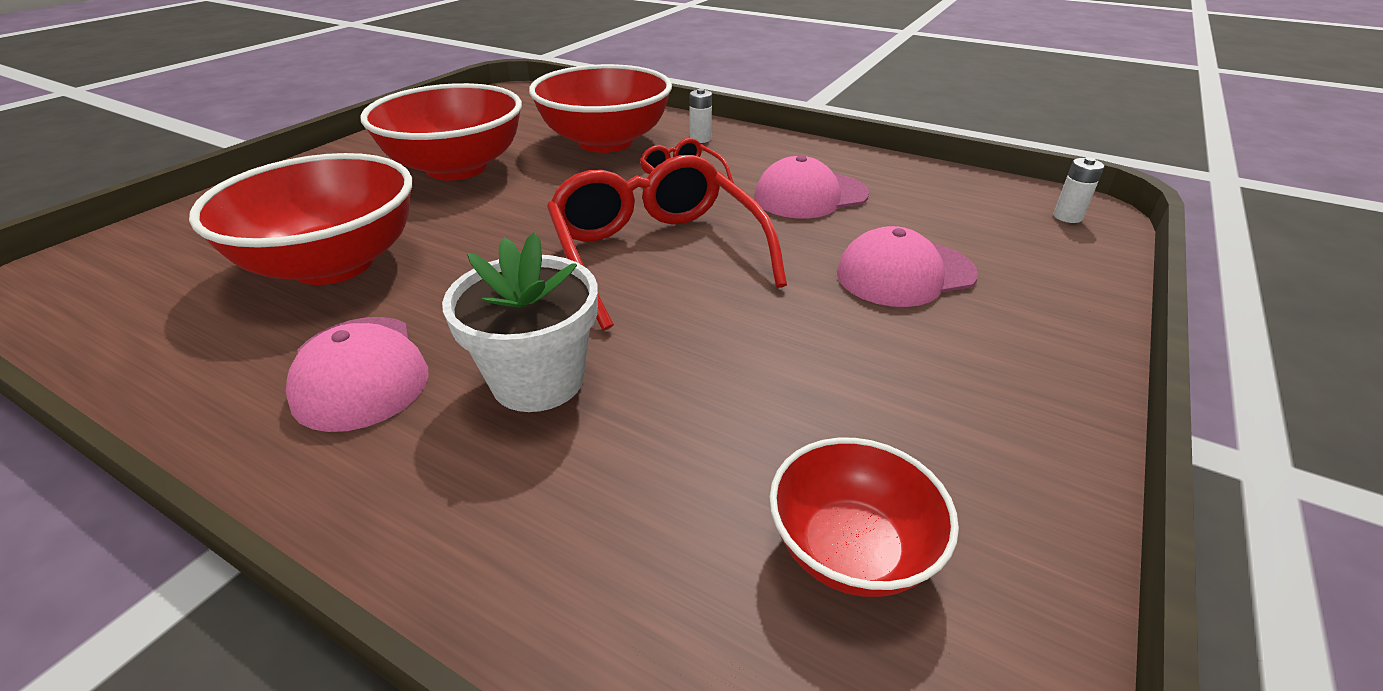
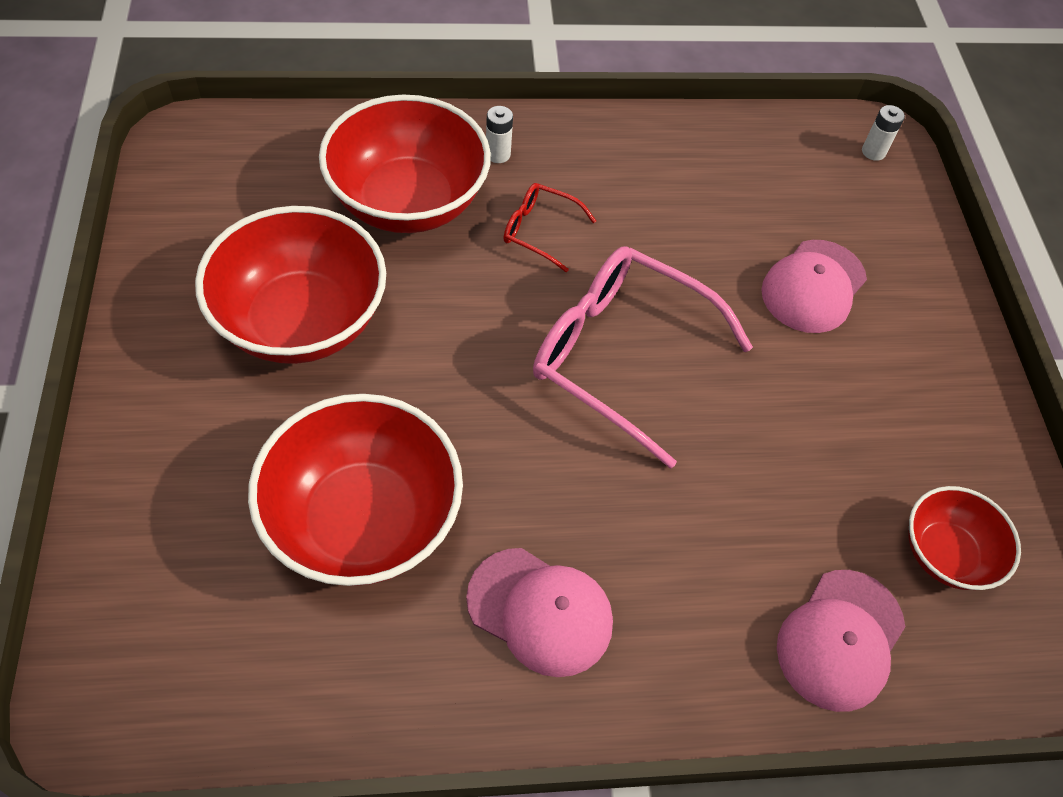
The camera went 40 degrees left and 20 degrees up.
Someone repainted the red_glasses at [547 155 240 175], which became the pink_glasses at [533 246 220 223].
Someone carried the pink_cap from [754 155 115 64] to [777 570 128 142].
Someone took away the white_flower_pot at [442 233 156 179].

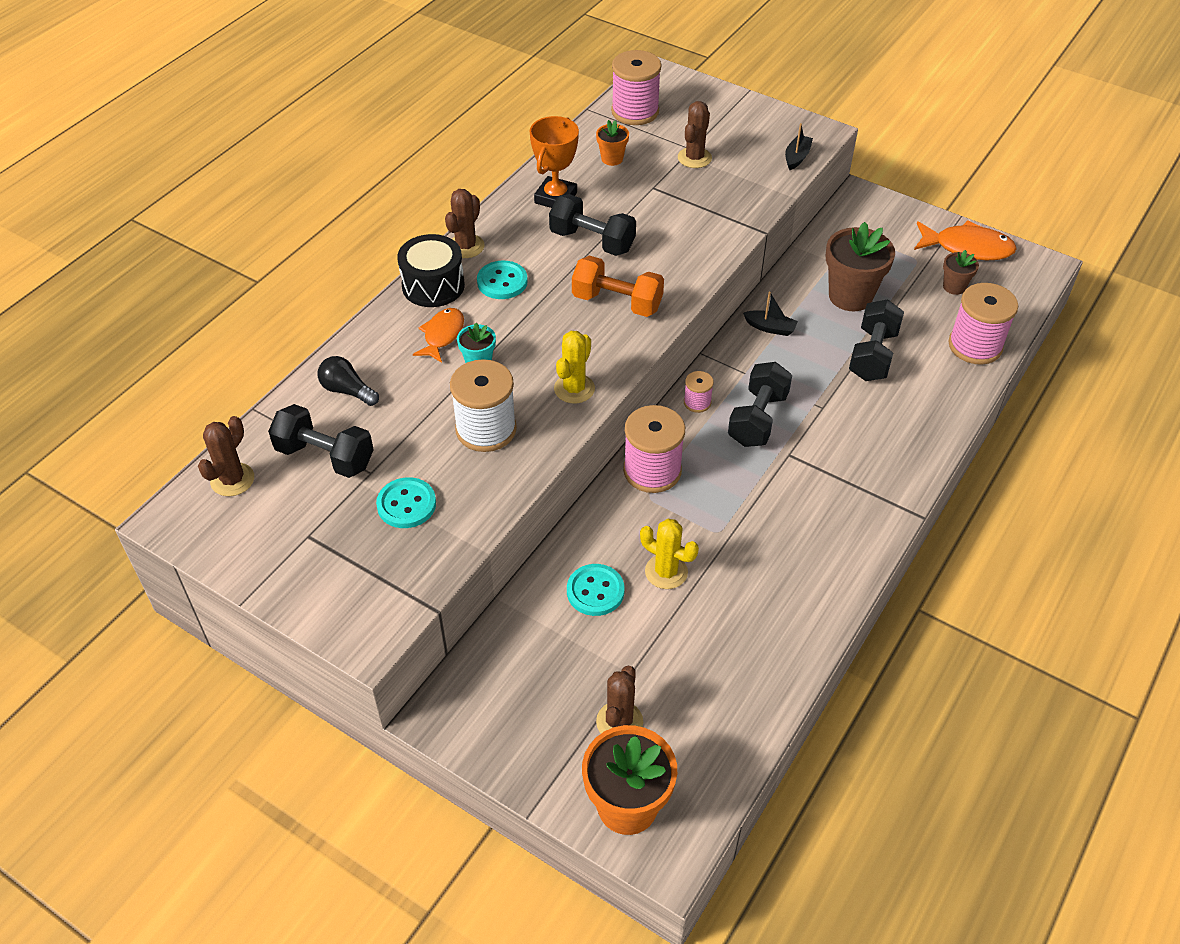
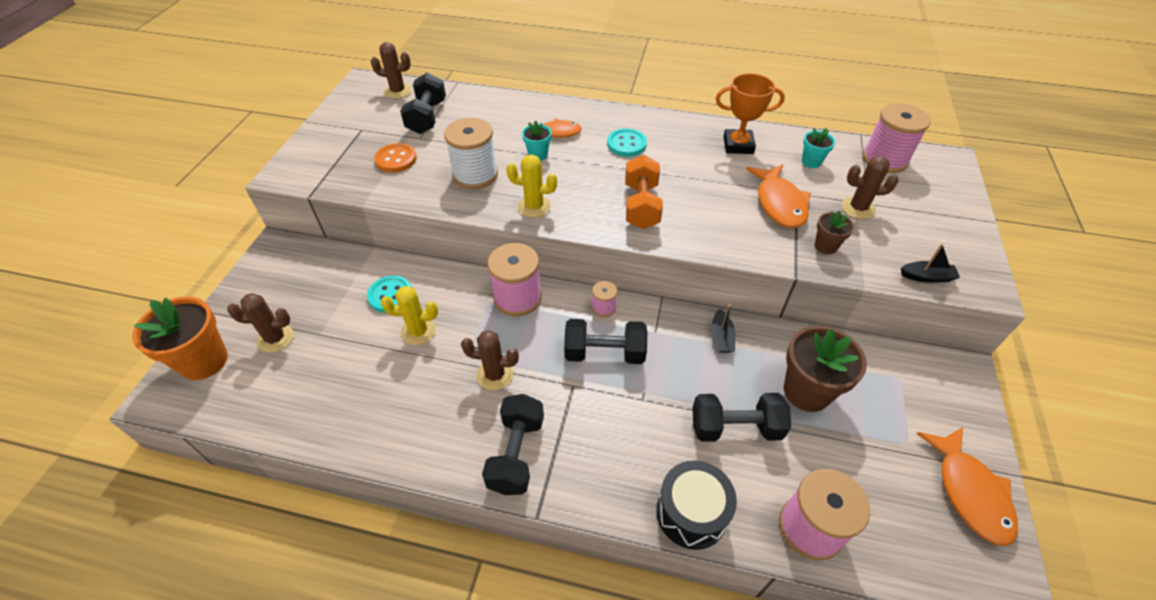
The camera went 70 degrees right and 0 degrees up.
Someone repainted the orange_flower_pot at [596 120 33 46], which became the turquoise_flower_pot at [802 128 33 40].
Someone carried the brown_cactus from [445 189 40 69] to [461 330 58 60].
Someone carried the black_dumbbell from [549 194 87 62] to [482 394 62 101].
Someone carried the black_drum from [397 234 68 73] to [656 460 81 90].
Someone carried the brown_flower_pot from [943 250 36 45] to [815 210 39 44].
Someone took away the black_light_bulb at [318 356 61 50].
Someone repainted the turquoise_button at [376 477 60 51], which became the orange_button at [374 143 43 30].
Someone rotated the yellow_cactus at [640 519 59 70] by 75 degrees clockwise.
Someone put down the orange_fish at [746 164 65 64].

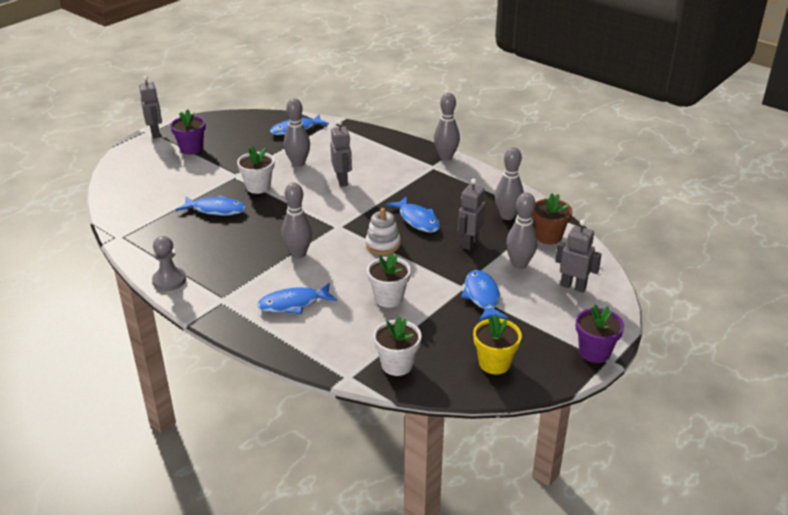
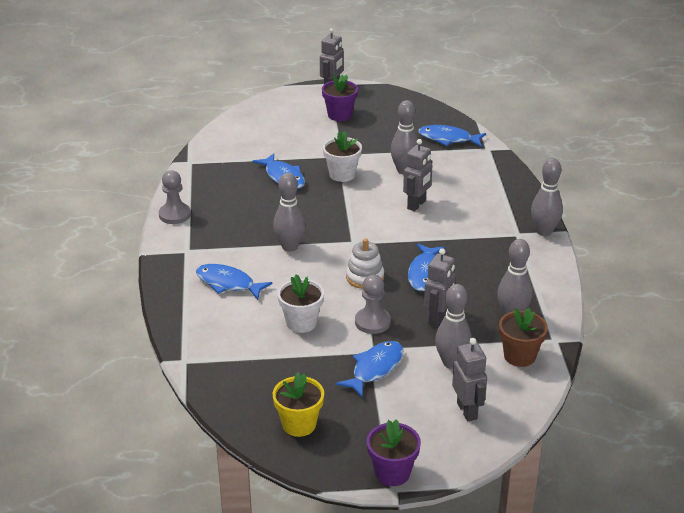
The camera went 45 degrees right and 0 degrees up.
Someone rotated the grey_robot at [458 178 28 72] by 135 degrees clockwise.
Someone took away the white_flower_pot at [373 317 49 59].
Someone put down the grey_pawn at [355 274 36 60].

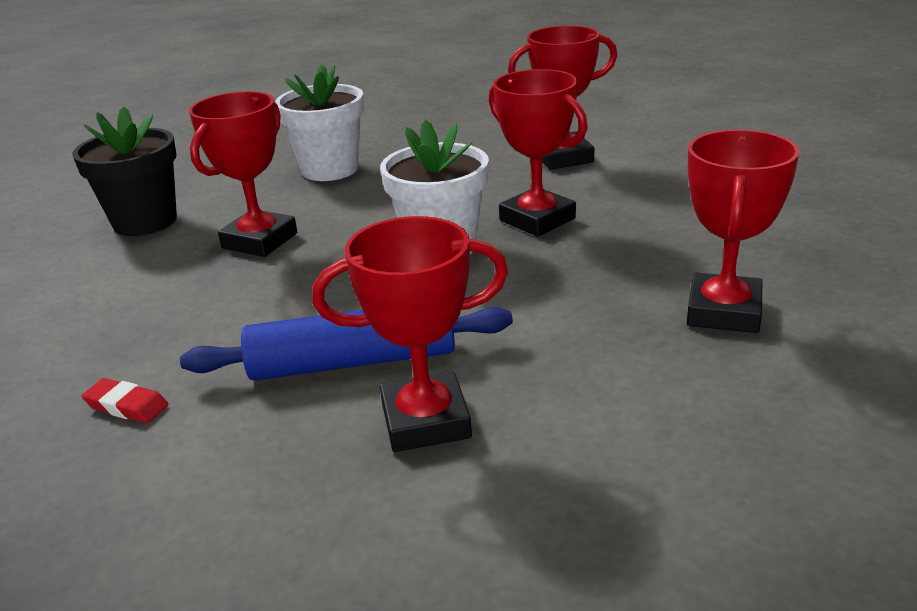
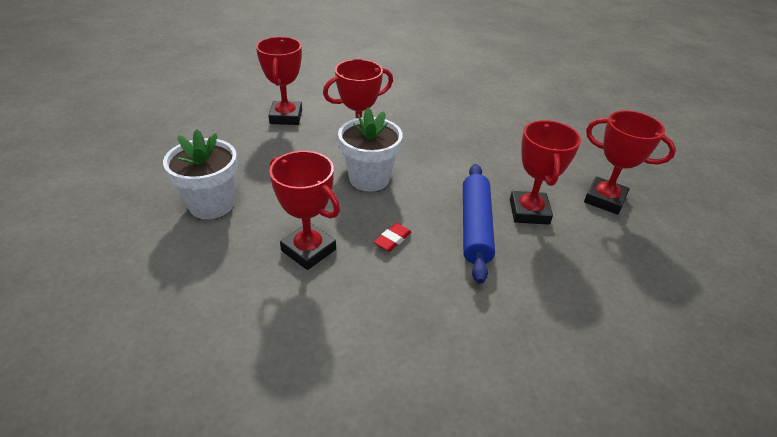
The camera went 80 degrees left and 10 degrees up.
Someone took away the black_flower_pot at [72 106 105 130].
Someone carried the red_trophy from [687 130 113 203] to [584 111 92 104].
Someone carried the red_eraser from [81 378 88 45] to [374 223 37 29].

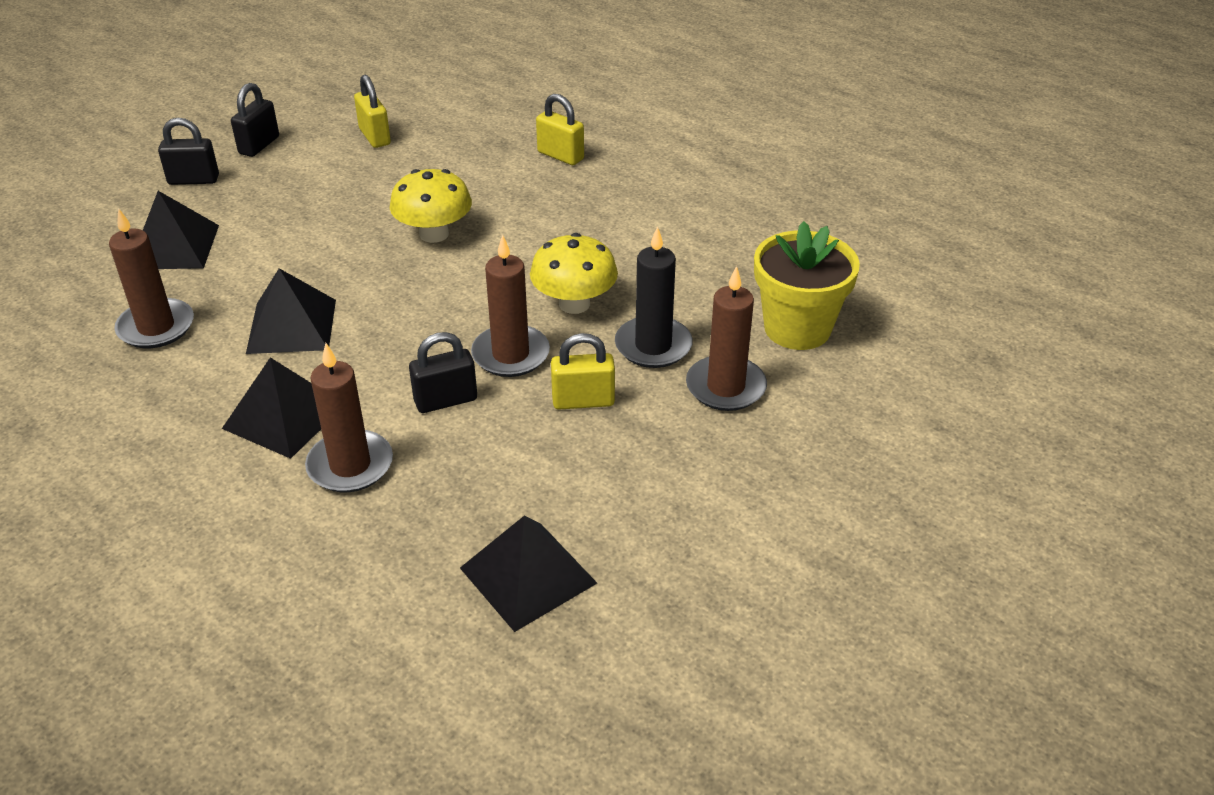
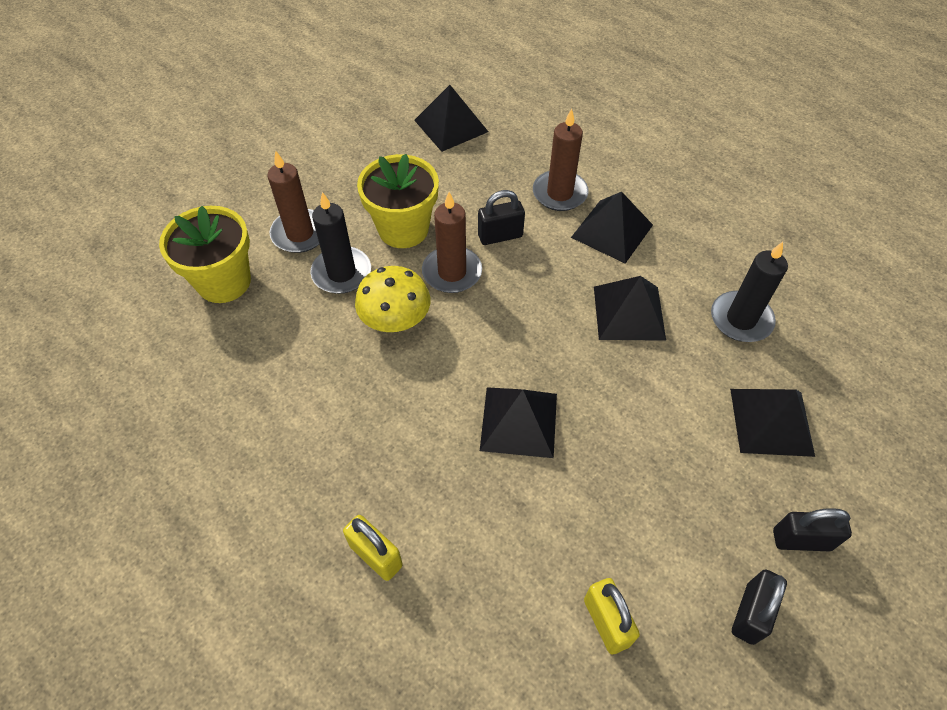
The camera went 175 degrees left and 15 degrees up.
Someone swapped the yellow_mushroom at [390 169 82 74] for the black_pyramid at [480 387 77 71].
Someone repainted the brown_candle at [109 208 85 140], which became the black_candle at [711 242 77 100].
Someone swapped the yellow_padlock at [551 333 64 77] for the yellow_flower_pot at [357 154 82 94].

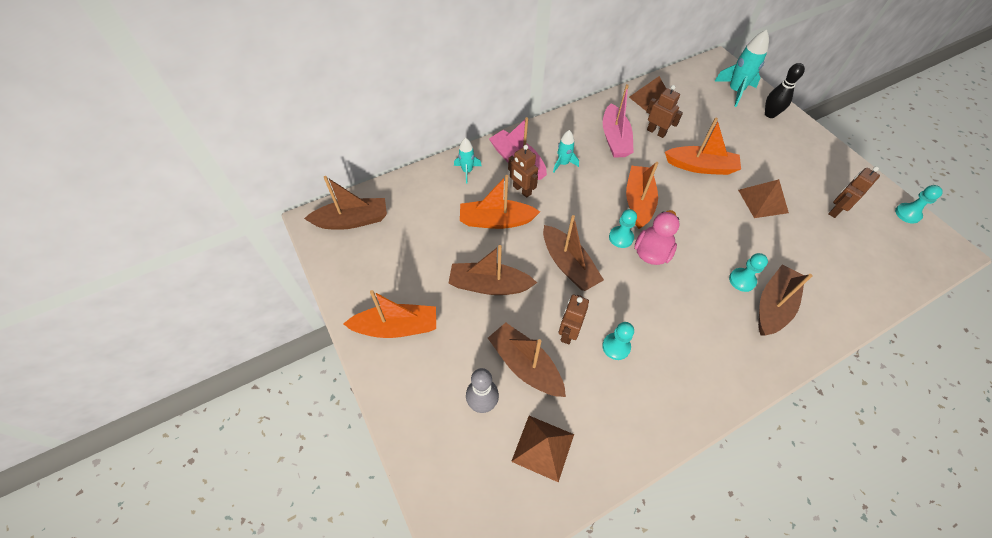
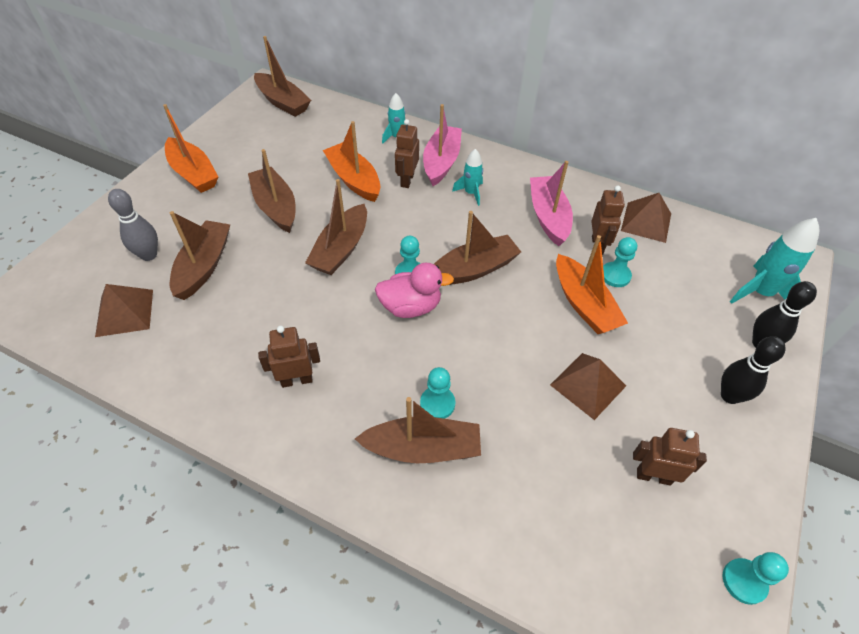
The camera went 55 degrees right and 5 degrees down.
Someone rotated the pink_boat at [603 84 31 74] by 120 degrees clockwise.
Someone repainted the orange_boat at [626 162 32 67], which became the brown_boat at [434 211 87 74].
Someone carried the brown_robot from [559 294 30 50] to [258 326 62 62].
Someone carried the turquoise_pawn from [602 322 32 38] to [603 237 34 50].
Someone put down the black_bowling_pin at [721 336 65 68].

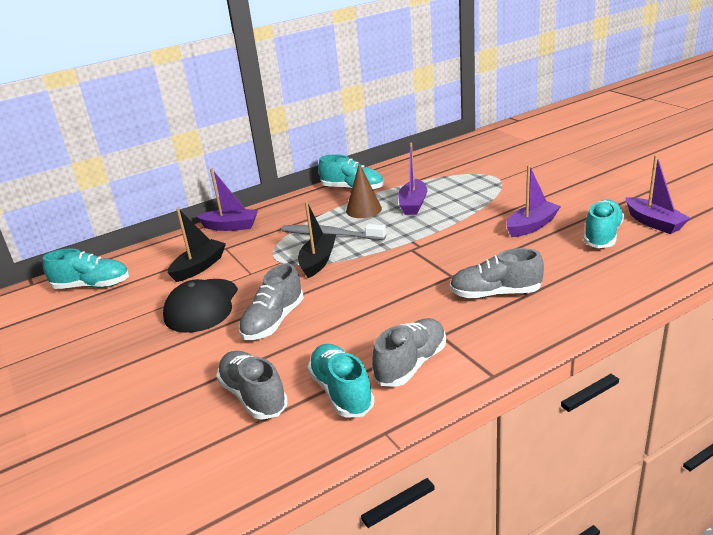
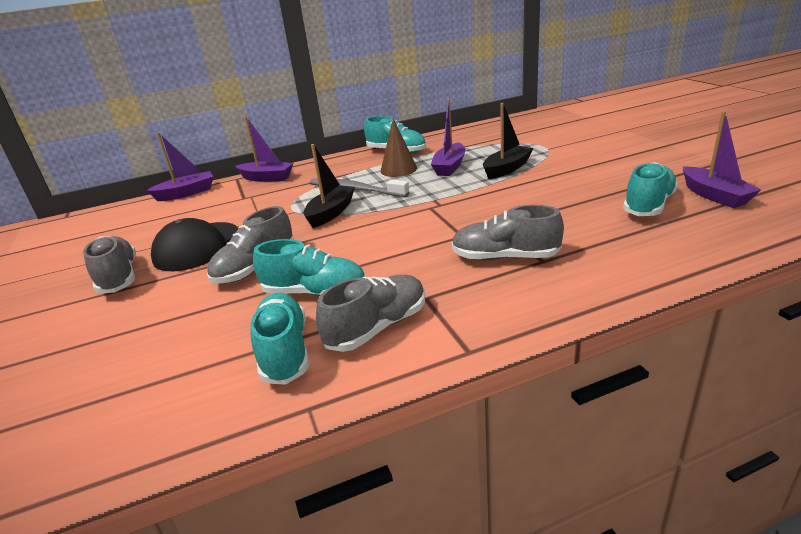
The camera went 10 degrees right and 0 degrees up.
Someone carried the purple_boat from [506 165 55 72] to [146 132 68 69].
Someone carried the black_boat from [168 208 58 74] to [483 103 51 76].
Someone carried the turquoise_shoe from [43 248 86 41] to [253 239 112 57].
Someone carried the grey_shoe from [216 351 72 69] to [83 236 53 58].

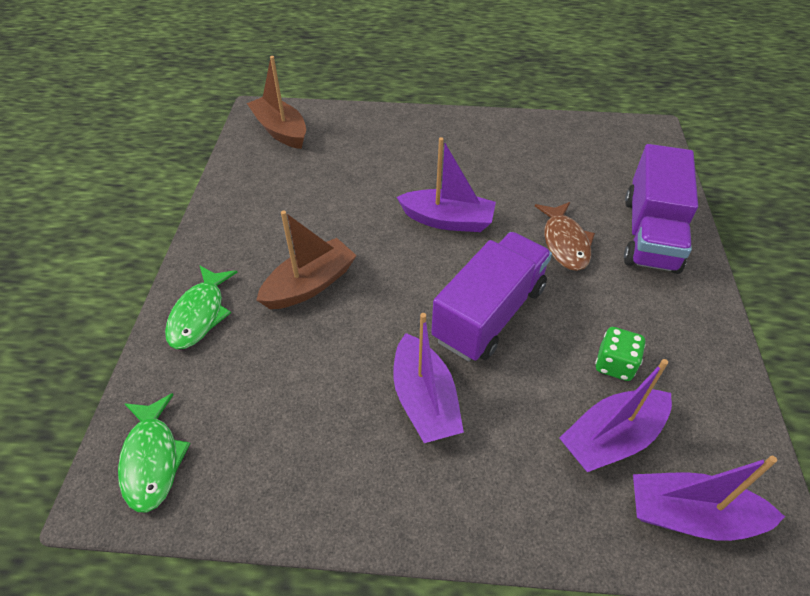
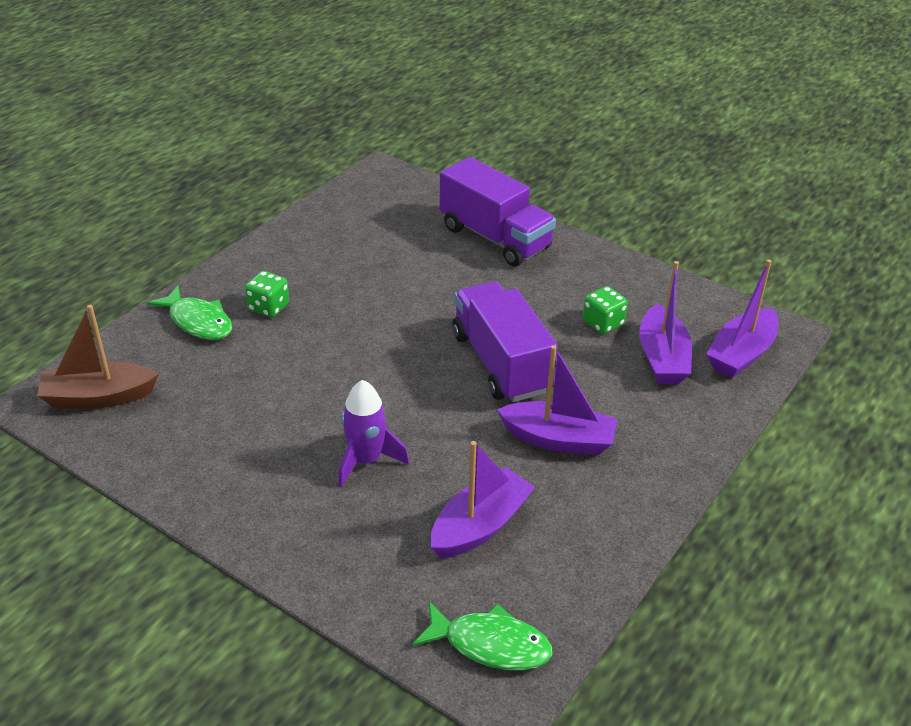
The camera went 60 degrees left and 10 degrees down.
Someone carried the purple_boat from [397 137 99 95] to [431 441 104 117].
Someone took away the brown_fish at [535 202 60 69].
Someone swapped the brown_boat at [256 211 101 98] for the purple_rocket at [338 380 71 107].
Someone carried the green_fish from [165 265 73 84] to [147 285 85 55].
Someone put down the green_dice at [245 271 44 46].

